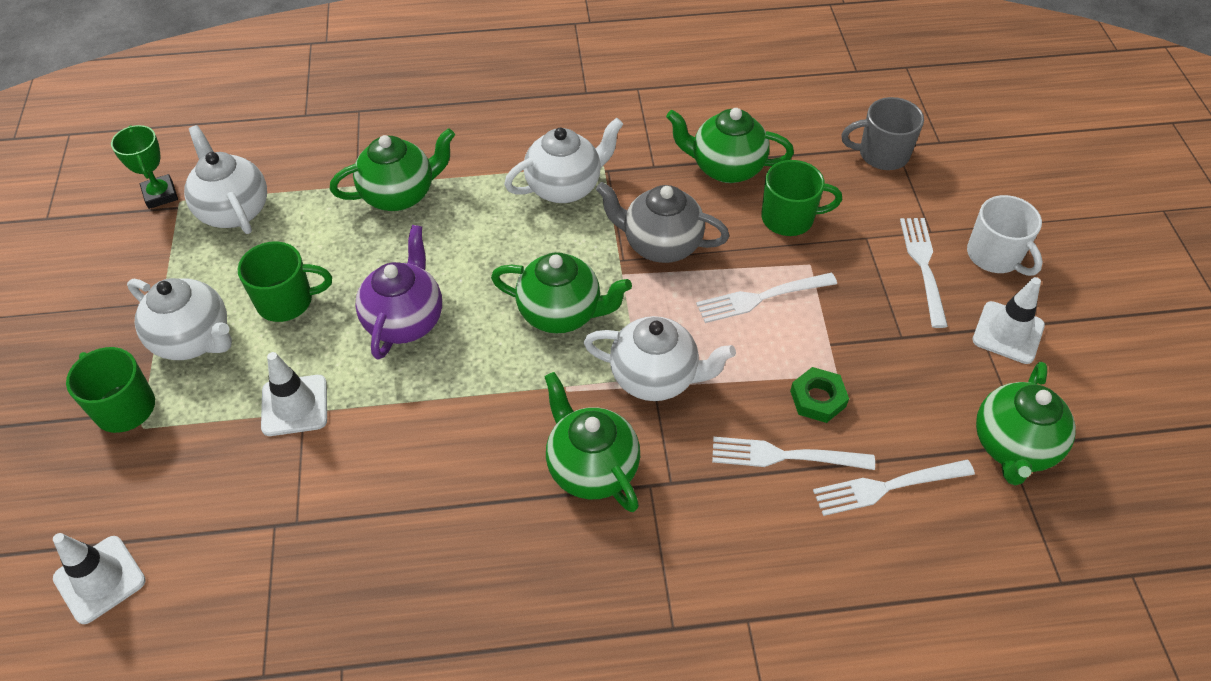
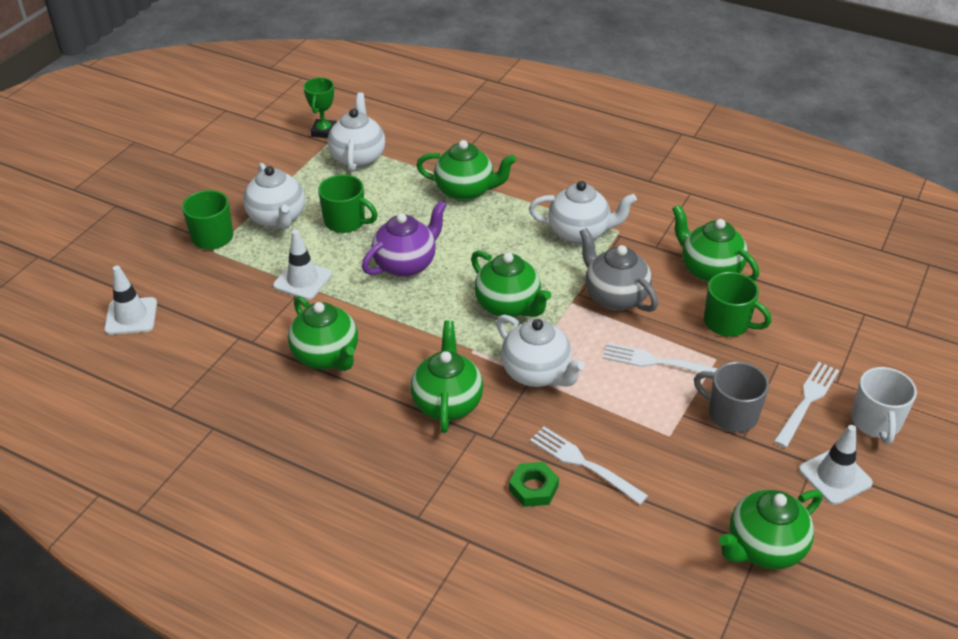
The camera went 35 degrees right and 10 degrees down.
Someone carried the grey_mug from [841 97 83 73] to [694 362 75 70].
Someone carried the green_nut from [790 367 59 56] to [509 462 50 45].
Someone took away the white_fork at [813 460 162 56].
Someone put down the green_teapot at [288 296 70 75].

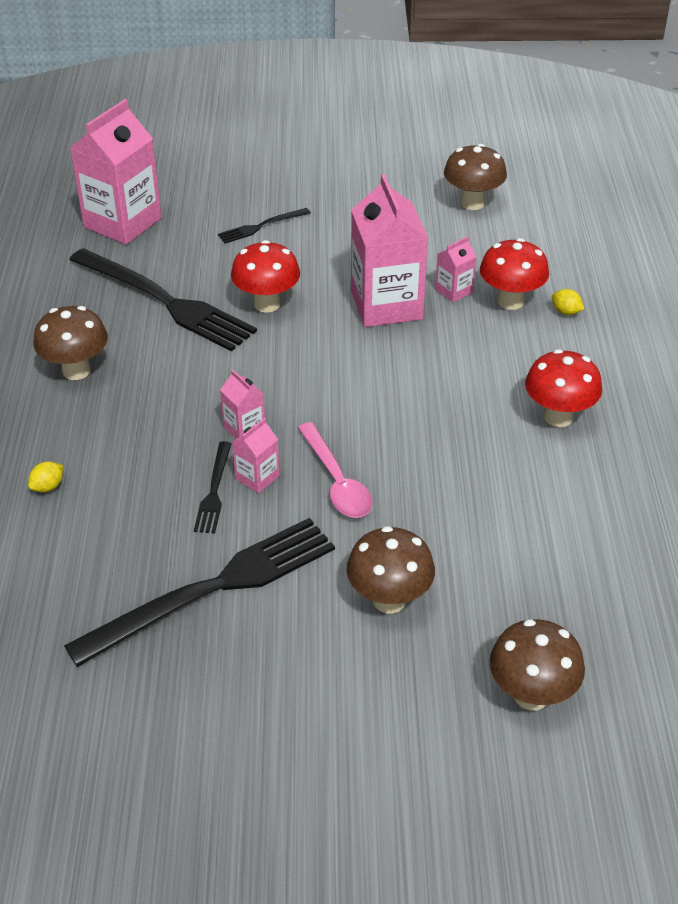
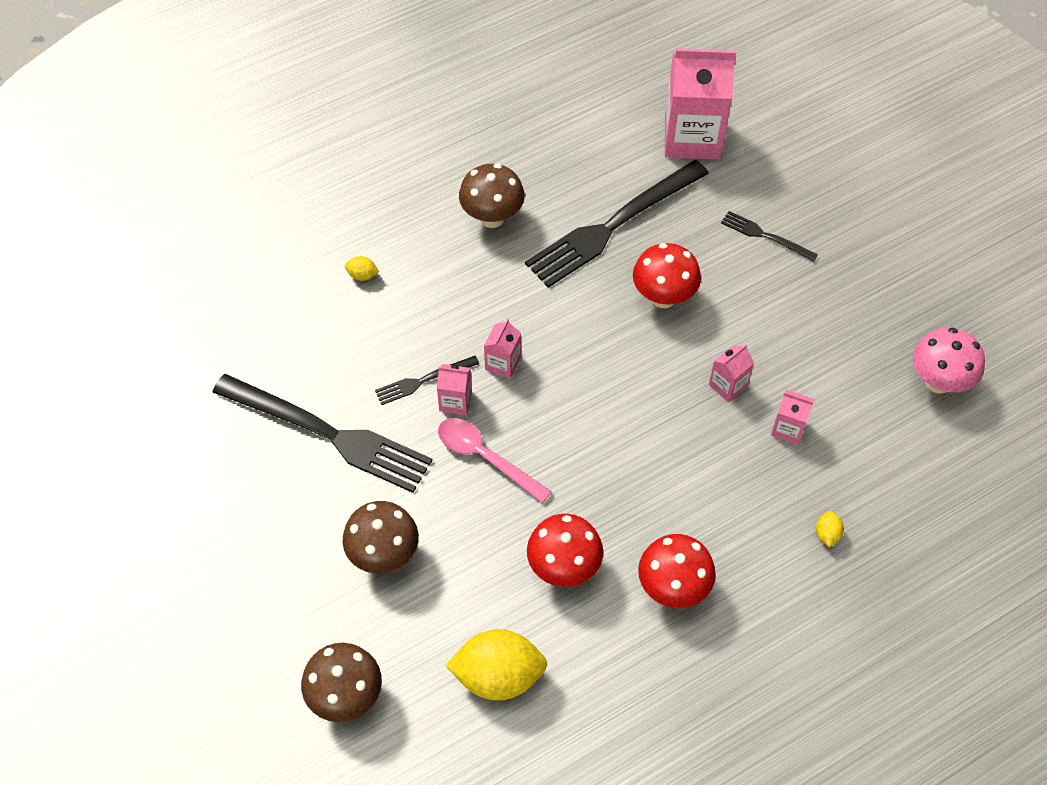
The camera went 60 degrees right and 15 degrees up.
Someone repainted the brown_mushroom at [444 144 63 66], which became the pink_mushroom at [913 327 72 67].
Someone scaled the pink_carton at [351 174 77 153] by 0.46.
Someone carried the red_mushroom from [480 238 69 72] to [527 514 76 73].
Someone rotated the black_fork at [69 248 188 103] by 45 degrees clockwise.
Someone rotated the pink_spoon at [298 422 75 96] by 90 degrees clockwise.
Someone put down the yellow_lemon at [445 629 102 72].

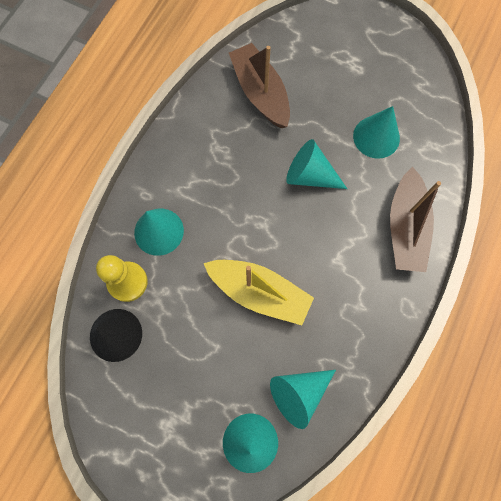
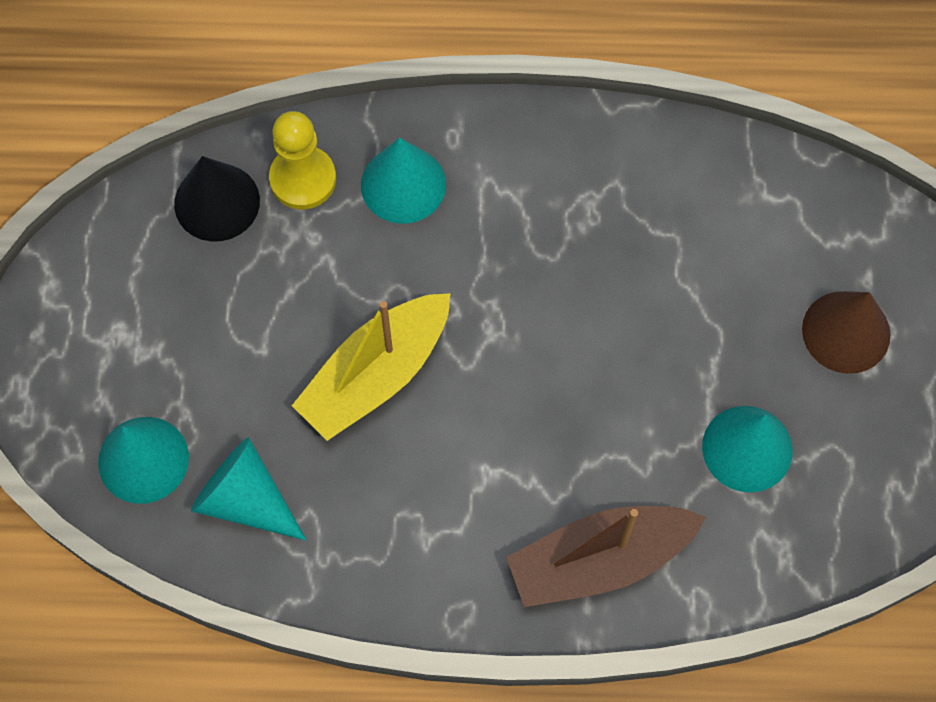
The camera went 65 degrees right and 5 degrees down.
Someone took away the brown_boat at [229 43 61 85].
Someone took away the turquoise_cone at [286 139 61 50].
Someone rotated the yellow_boat at [204 260 110 65] by 45 degrees clockwise.
Someone put down the brown_cone at [802 291 89 83].

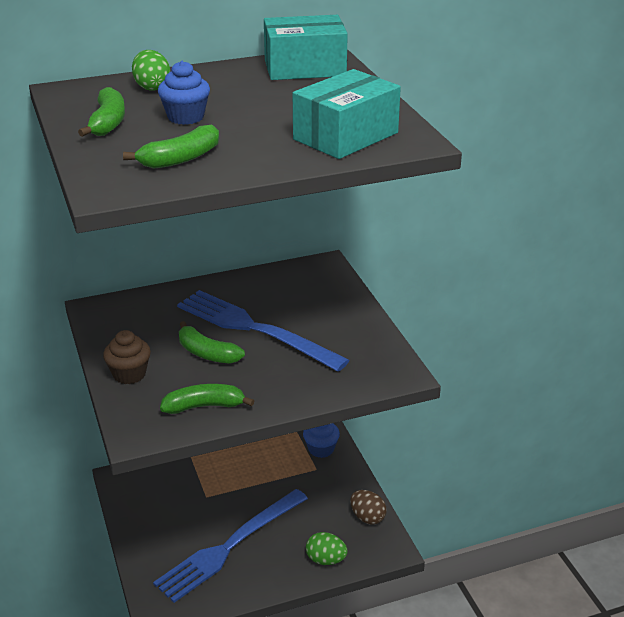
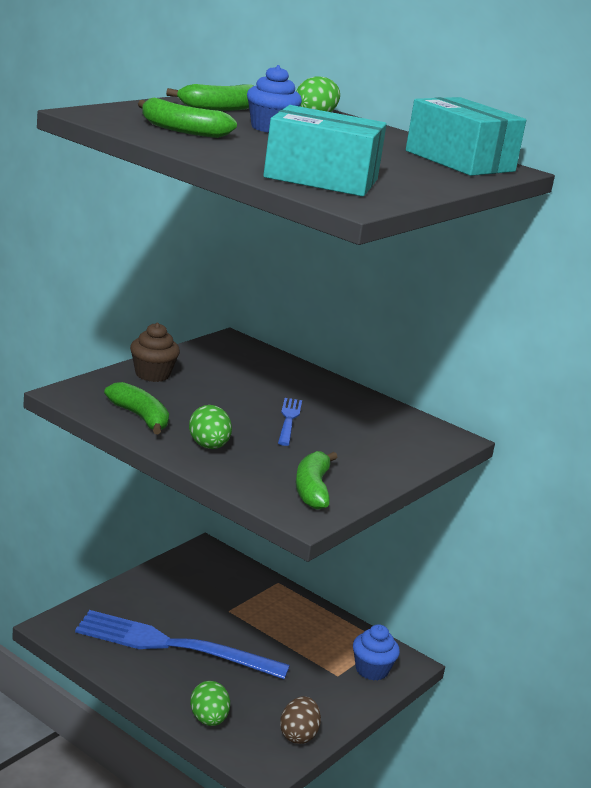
The camera went 55 degrees right and 10 degrees down.
Someone scaled the blue_fork at [177 290 173 82] by 0.46.
Someone carried the green_banana from [179 321 66 43] to [296 451 42 59].
Someone put down the green_egg at [189 405 43 44].

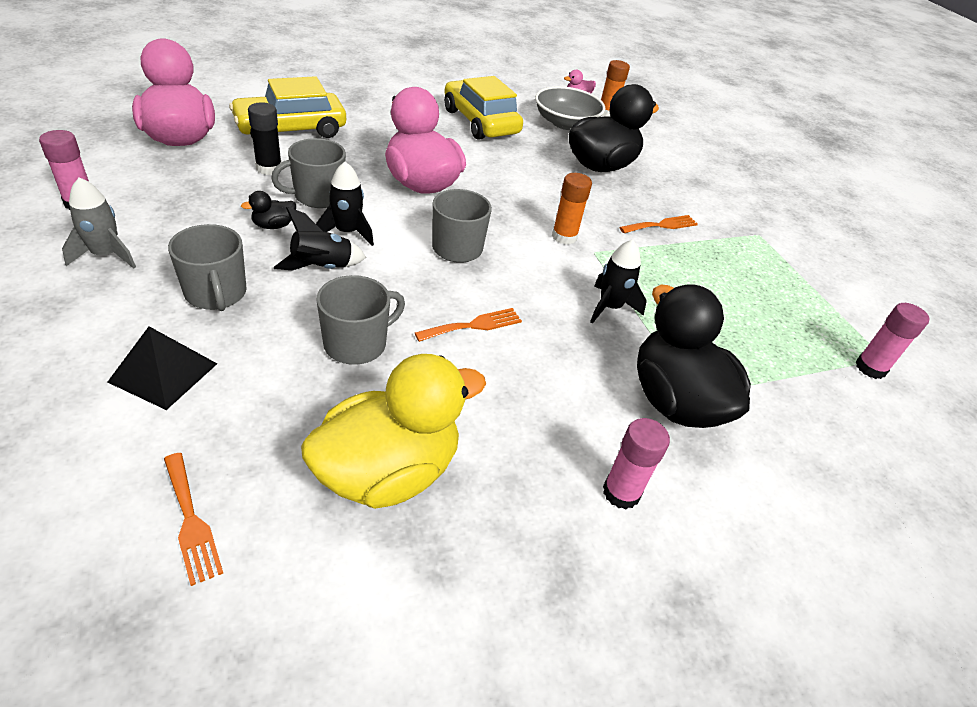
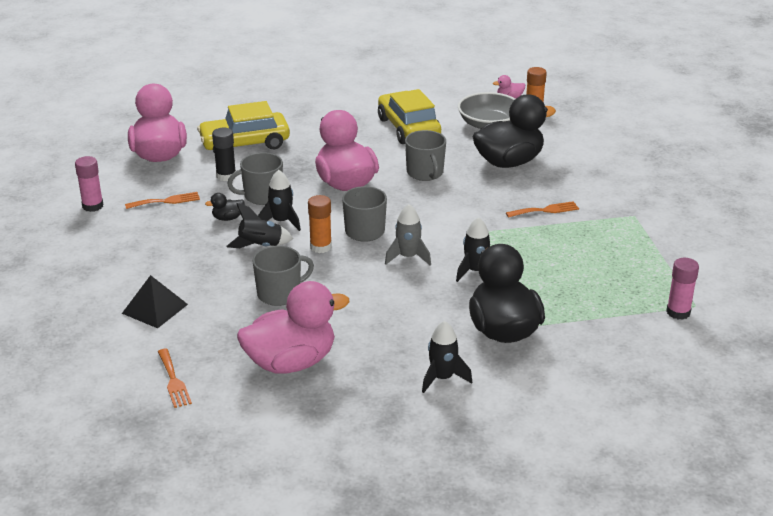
The camera went 15 degrees right and 10 degrees down.
Someone carried the orange_glue_stick from [552 173 40 71] to [308 195 24 58].
Someone carried the grey_rocket from [62 177 74 91] to [385 204 46 62].
Someone carried the grey_mug from [168 224 79 87] to [405 130 41 51].
Someone carried the orange_fork from [415 308 107 34] to [125 192 75 17].
Someone repainted the yellow_duck at [301 354 185 155], which became the pink_duck at [237 281 112 92].
Someone swapped the pink_glue_stick at [603 418 67 91] for the black_rocket at [422 321 50 72].

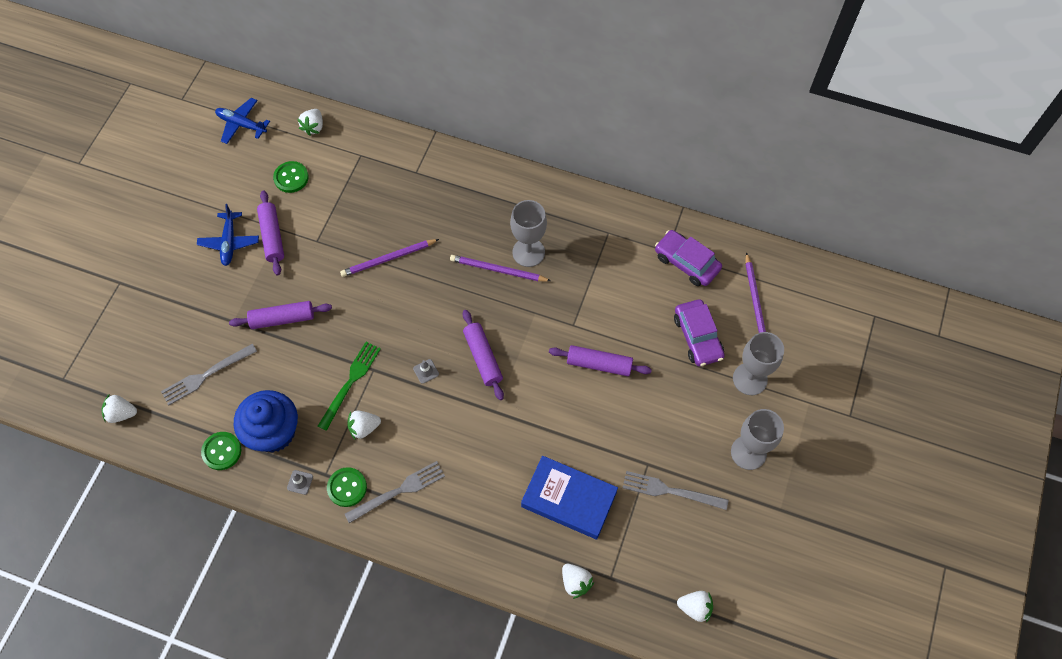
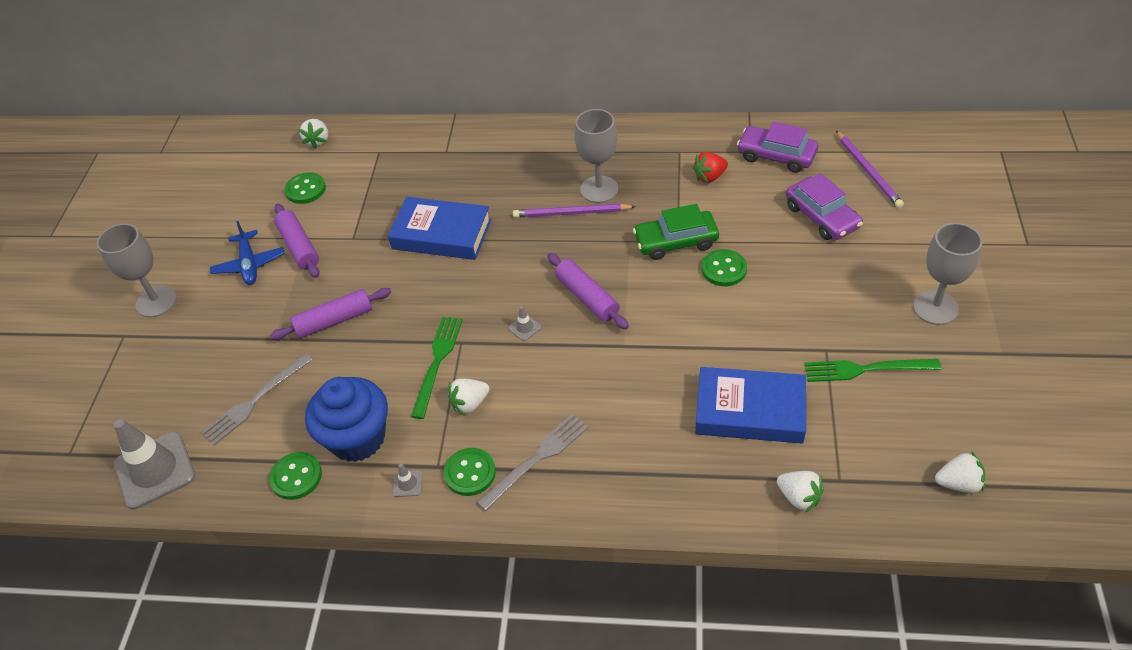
The camera went 10 degrees left and 15 degrees down.
Someone took away the blue_plane at [215 98 55 46].
Someone swapped the purple_pencil at [340 239 99 38] for the blue_book at [388 197 103 63].
Someone carried the grey_goblet from [733 332 51 63] to [97 223 80 94].
Someone swapped the purple_rolling_pin at [549 345 103 31] for the green_button at [702 249 45 37].
Someone swapped the white_strawberry at [102 395 35 28] for the grey_traffic_cone at [114 419 81 90].
Someone repainted the grey_fork at [623 471 105 39], which became the green_fork at [804 359 137 23].
Someone put down the red_strawberry at [693 152 35 31].
Someone put down the green_car at [633 204 86 56].

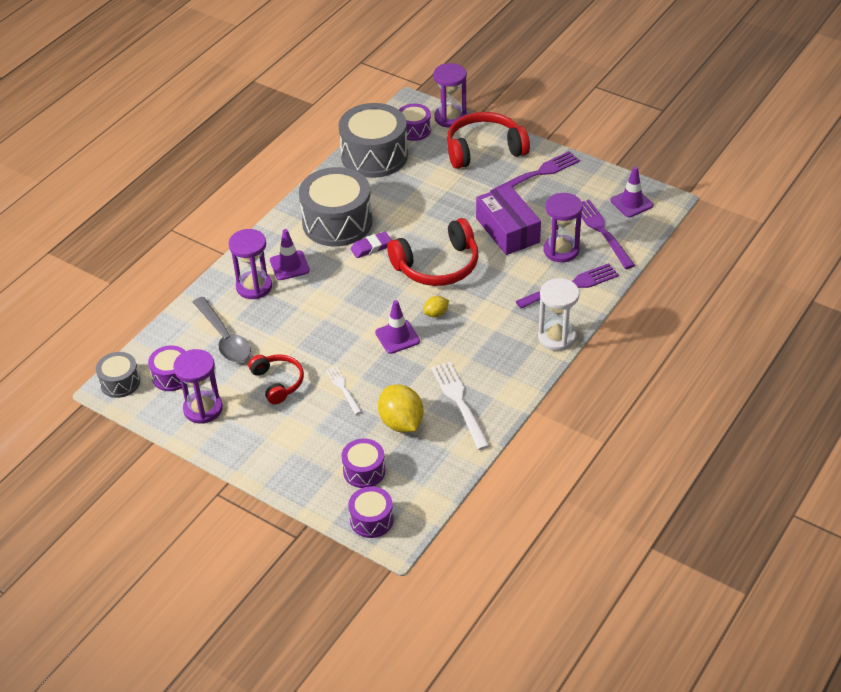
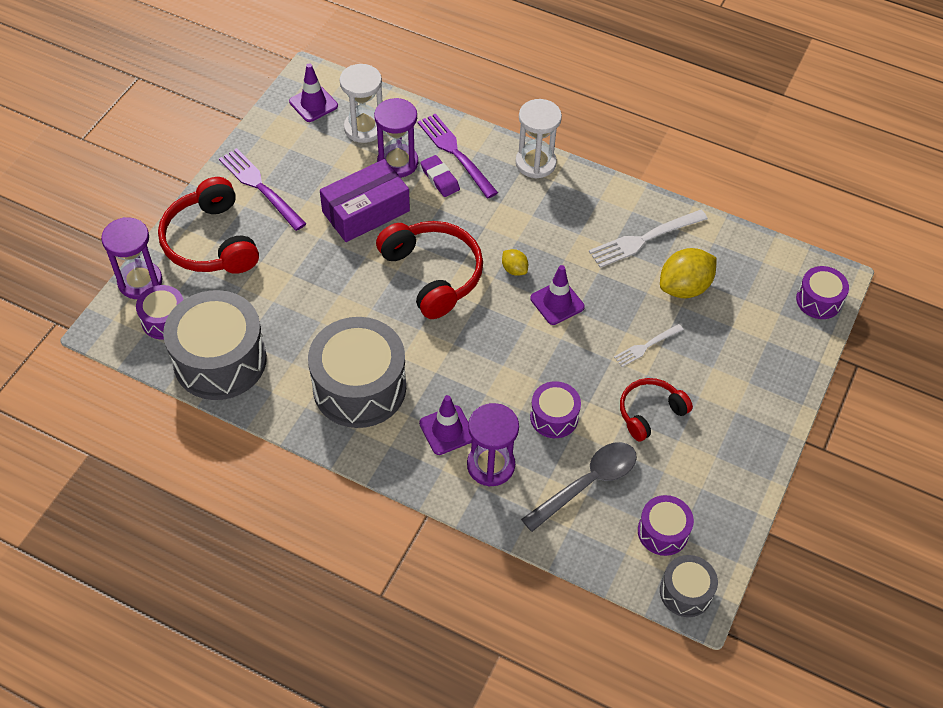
The camera went 100 degrees left and 10 degrees up.
Someone swapped the purple_fork at [581 199 54 70] for the white_hourglass at [339 64 43 79].
Someone carried the purple_eraser from [350 232 41 26] to [420 155 40 42].
Someone took away the purple_hourglass at [173 349 50 75].
Someone carried the purple_drum from [341 438 44 50] to [530 381 51 57].

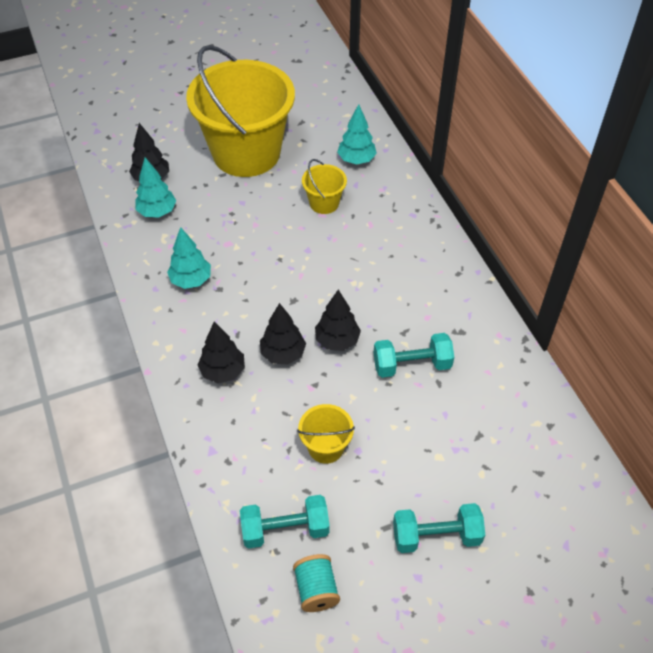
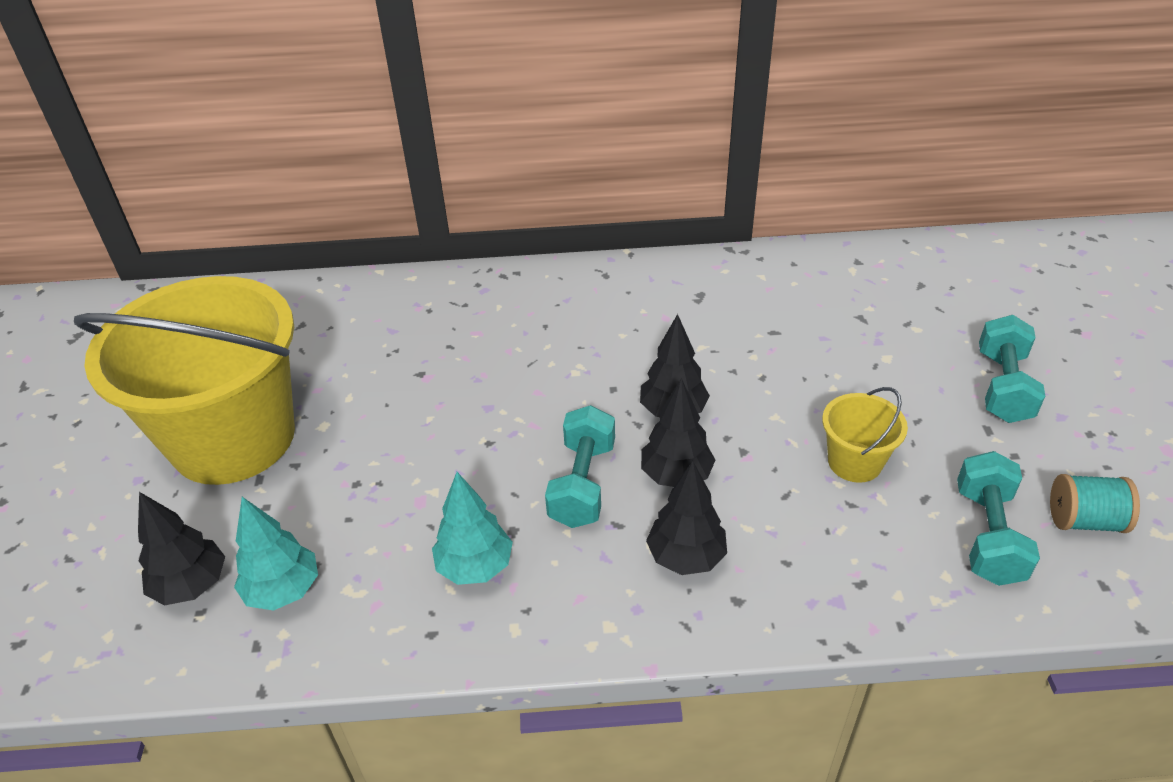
The camera went 70 degrees left and 10 degrees down.
Someone took away the turquoise_tree at [337 104 40 61].
Someone took away the yellow_bucket at [302 159 45 55].
Someone carried the turquoise_dumbbell from [374 333 80 45] to [545 405 70 123].

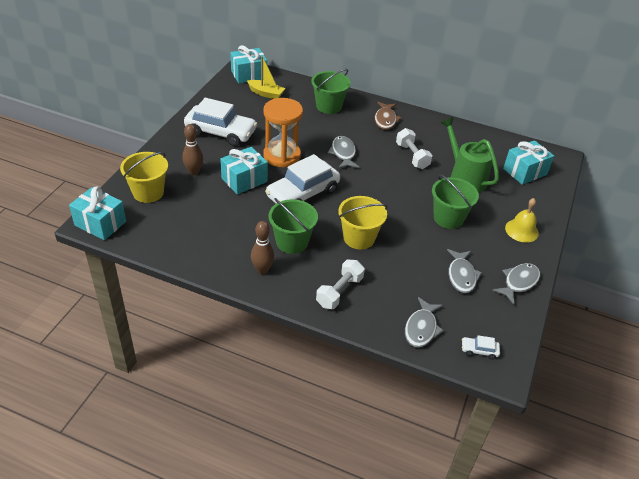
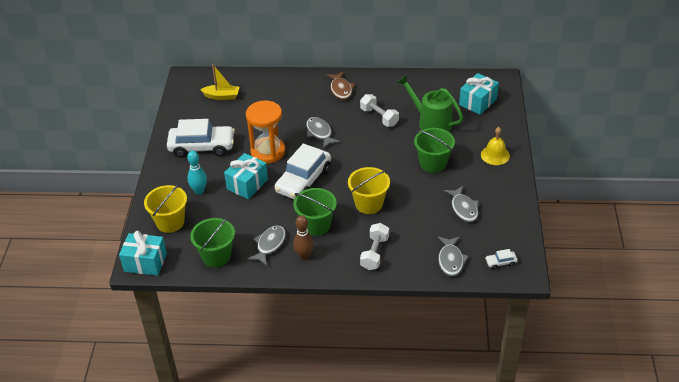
The camera went 15 degrees left and 0 degrees up.
Someone took away the turquoise_gift at [231 45 36 38].
Someone carried the green_bucket from [311 69 40 45] to [190 216 45 51].
Someone repainted the brown_bowling_pin at [182 124 21 51], which became the turquoise_bowling_pin at [187 151 20 43].
Someone carried the grey_fish from [492 263 48 42] to [247 225 39 41].

